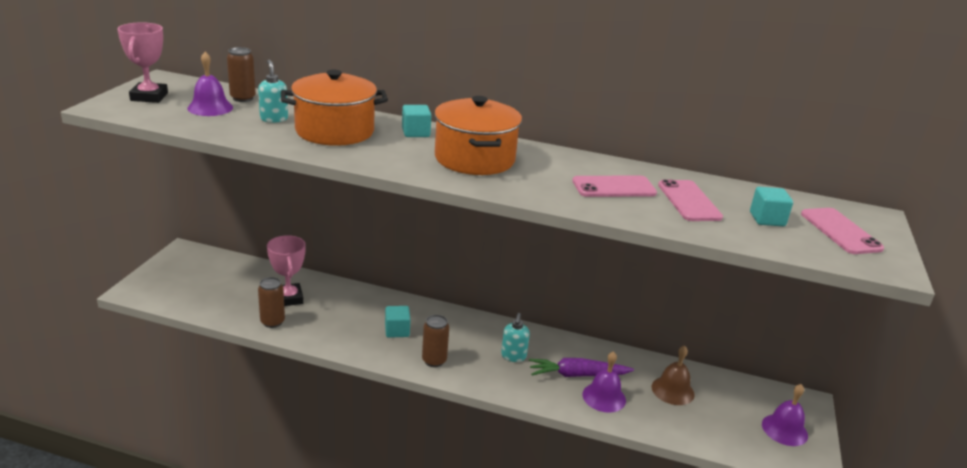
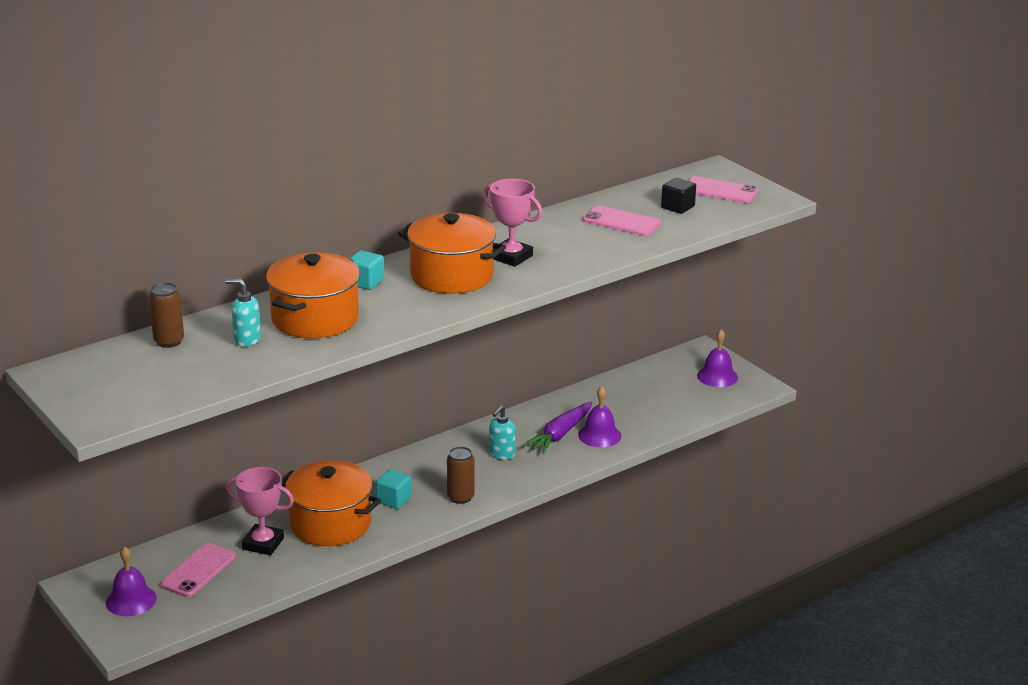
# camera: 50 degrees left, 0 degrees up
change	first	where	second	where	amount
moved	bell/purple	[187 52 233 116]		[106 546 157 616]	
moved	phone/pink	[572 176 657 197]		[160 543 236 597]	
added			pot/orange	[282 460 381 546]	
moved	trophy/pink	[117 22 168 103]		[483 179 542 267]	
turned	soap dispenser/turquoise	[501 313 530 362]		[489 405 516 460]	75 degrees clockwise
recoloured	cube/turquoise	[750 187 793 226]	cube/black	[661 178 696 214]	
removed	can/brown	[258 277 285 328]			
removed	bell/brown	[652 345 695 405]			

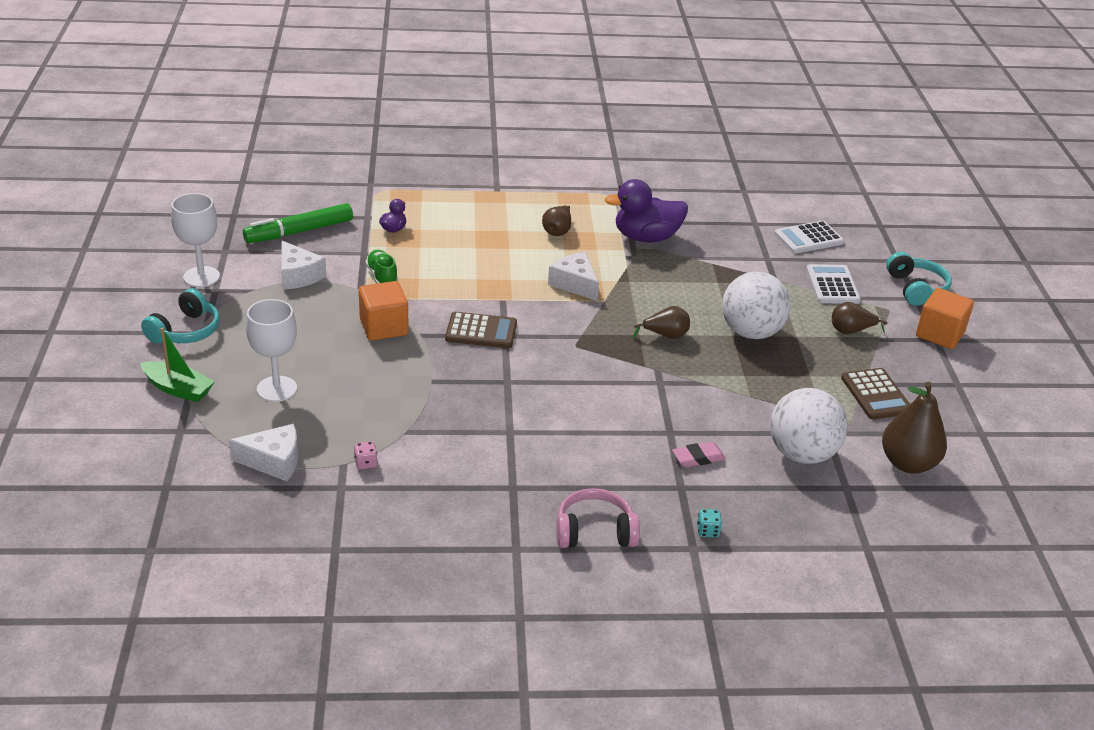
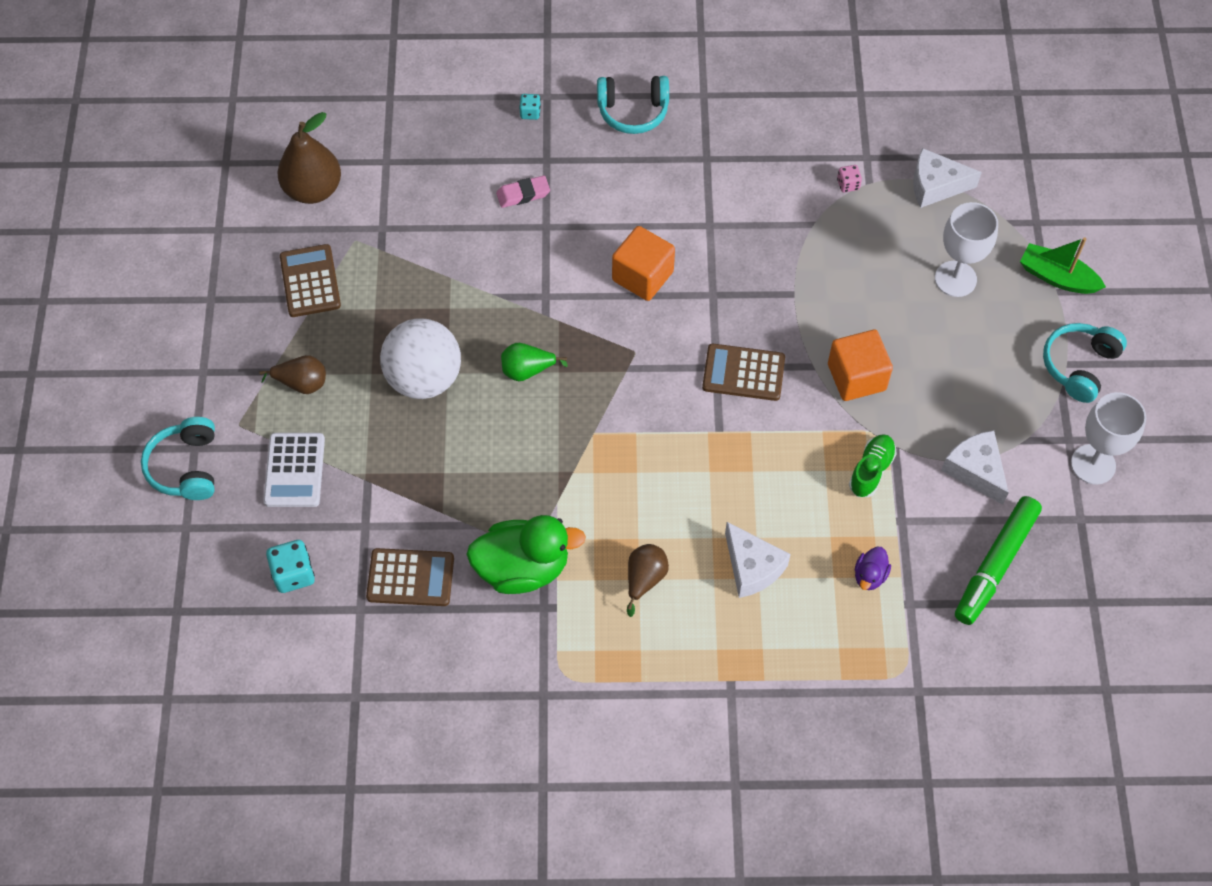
# camera: 175 degrees left, 25 degrees up
change	first	where	second	where	amount
replaced	calculator/white	[774 221 844 254]	dice/turquoise	[266 540 315 593]	
added			calculator/brown	[366 548 454 606]	
recoloured	duck/purple	[605 179 688 242]	duck/green	[466 515 586 594]	
recoloured	pear/brown	[632 306 690 339]	pear/green	[501 343 568 381]	
recoloured	headphones/pink	[556 488 640 548]	headphones/turquoise	[597 76 669 134]	
moved	cube/orange	[916 288 974 349]		[612 226 675 301]	
moved	cheese/white	[548 252 599 301]		[725 522 791 598]	
turned	shoe/green	[366 250 398 284]		[849 434 897 497]	135 degrees counterclockwise
turned	marker/green	[243 203 353 243]		[955 496 1042 625]	150 degrees clockwise
removed	ball/white	[770 388 847 464]			

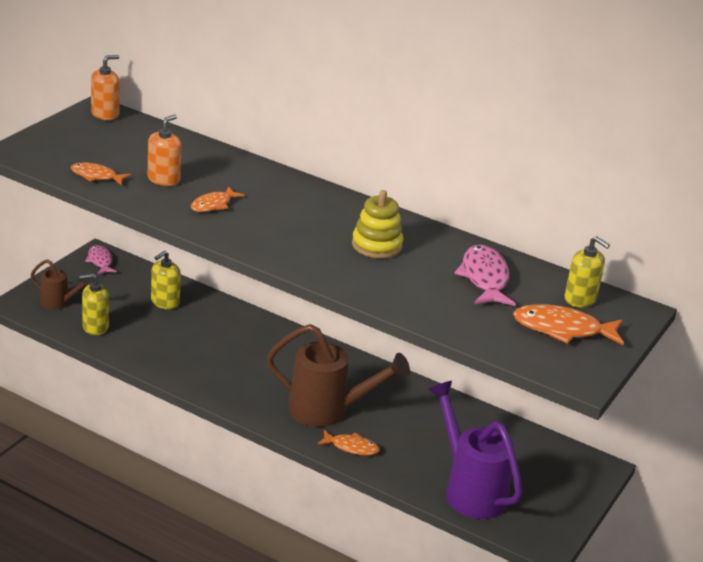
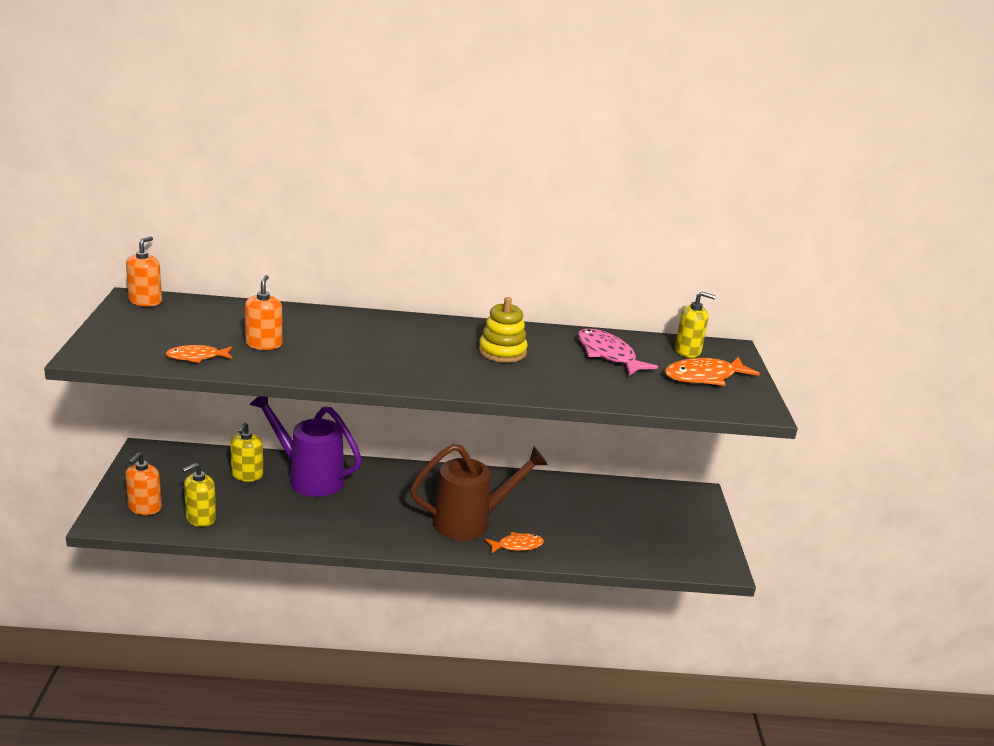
# camera: 30 degrees left, 5 degrees down
change	first	where	second	where	amount
replaced	watering can/brown	[31 259 92 310]	soap dispenser/orange	[125 452 162 515]	
moved	watering can/purple	[428 381 522 519]		[250 396 362 497]	
removed	fish/pink	[85 245 117 275]			
removed	fish/orange	[191 186 245 212]			

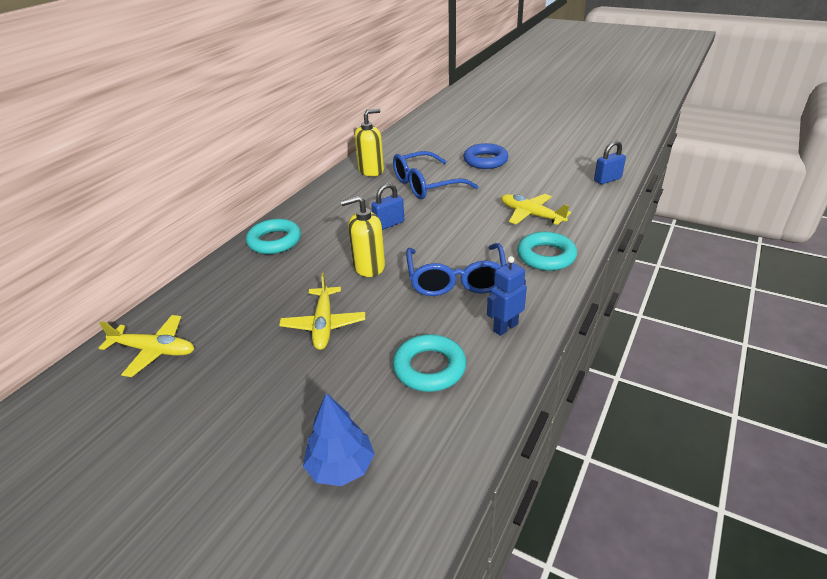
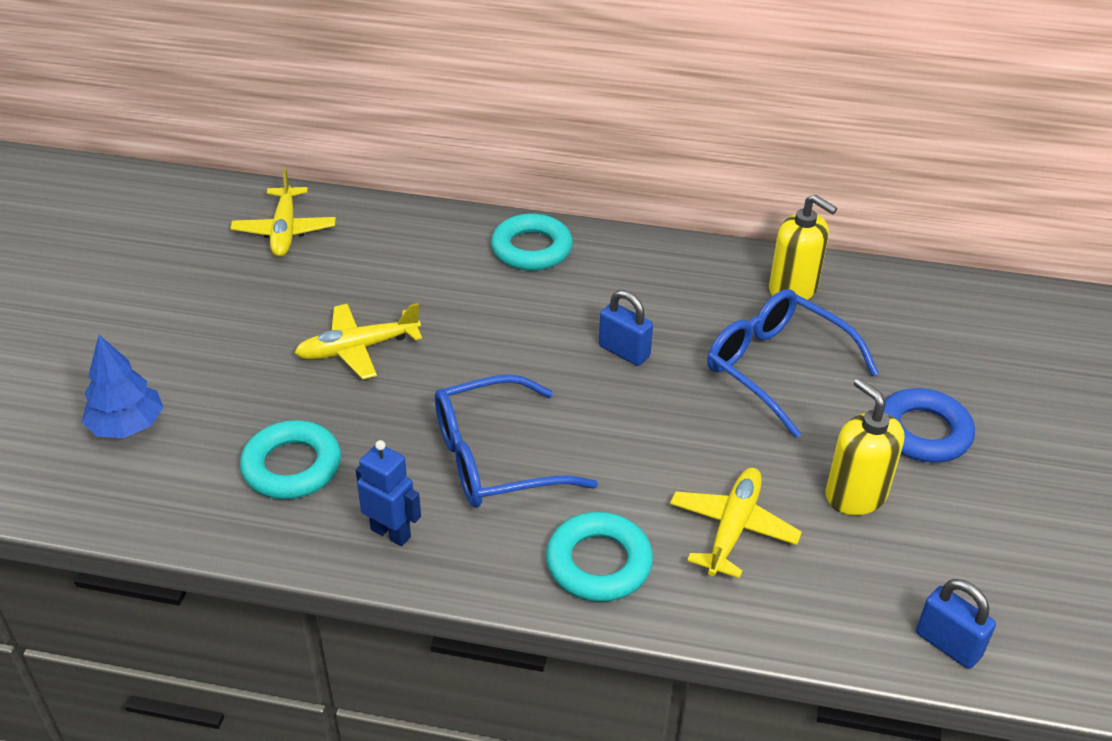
# camera: 70 degrees right, 5 degrees up
change	first	where	second	where	amount
moved	soap dispenser/yellow	[341 195 385 277]		[825 378 904 515]	

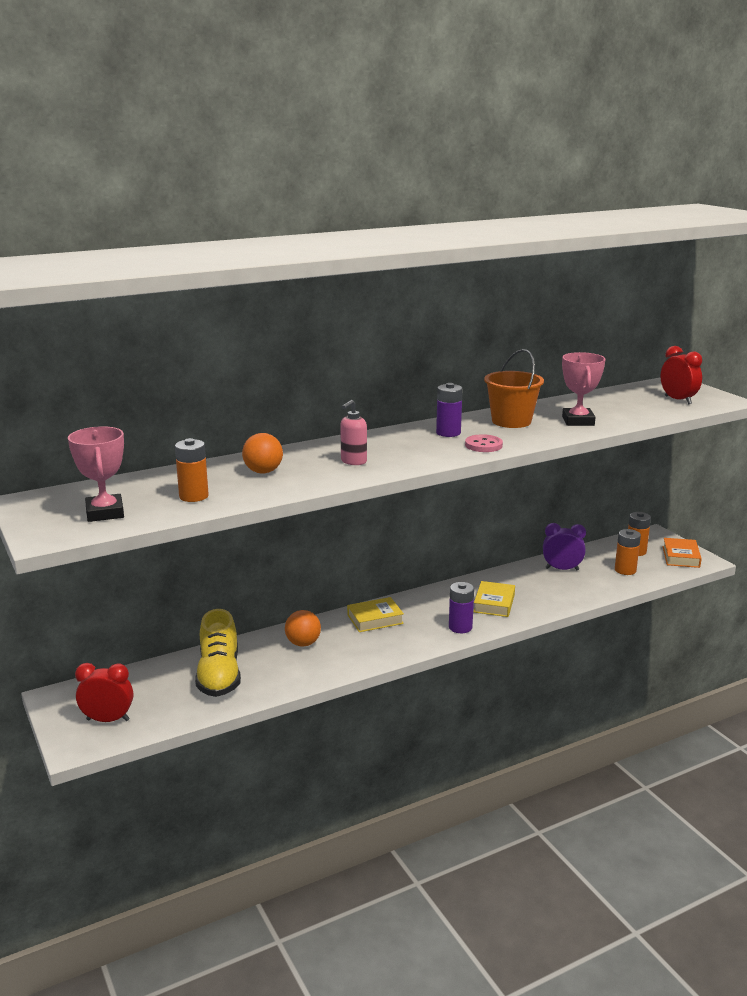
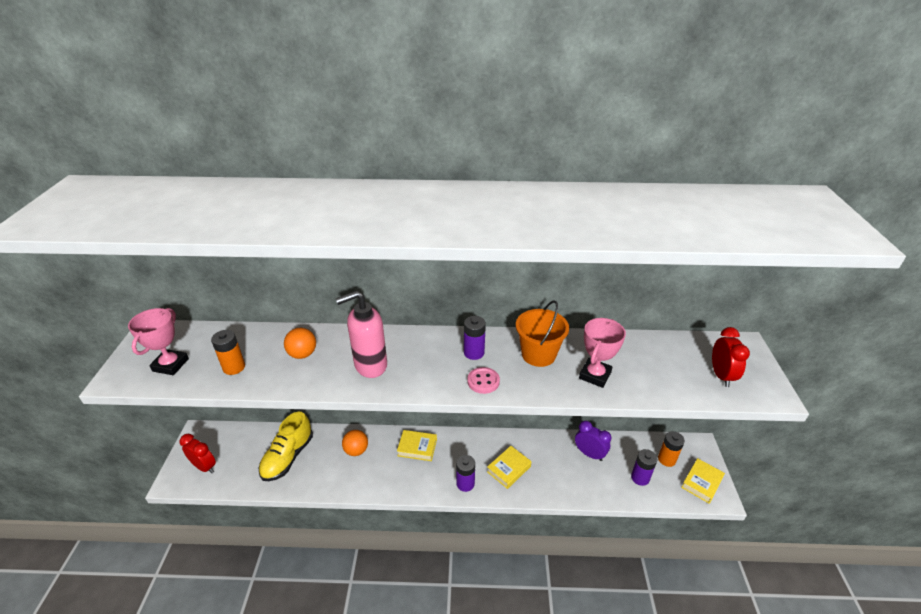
# camera: 30 degrees right, 15 degrees up
change	first	where	second	where	amount
resized	soap dispenser/pink	[340 400 367 465]		[336 290 387 378]	x1.79
recoloured	battery/orange	[615 529 641 575]	battery/purple	[631 449 657 486]	
recoloured	book/orange	[663 538 702 568]	book/yellow	[681 458 725 504]	

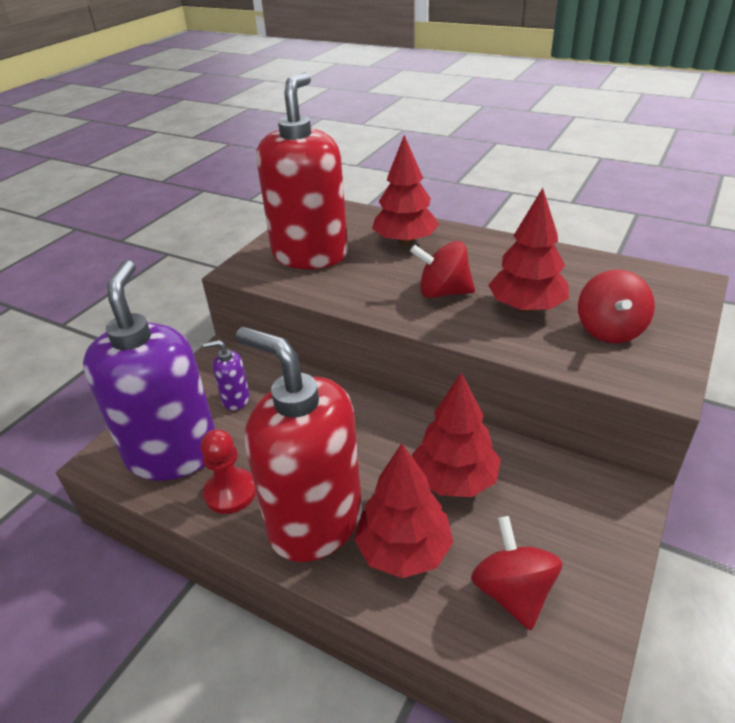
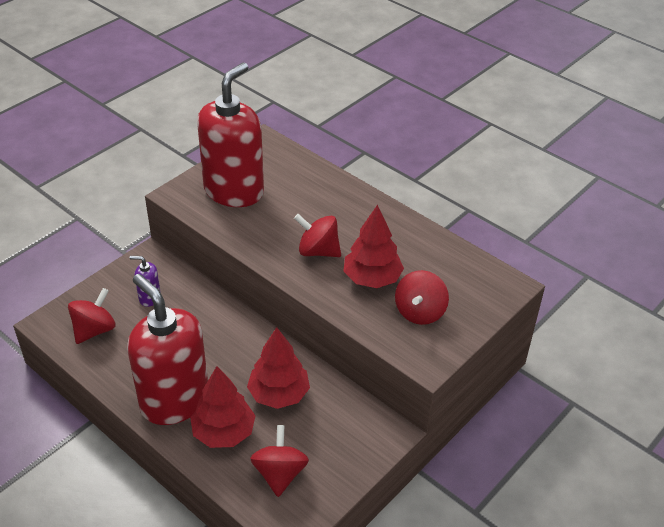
# camera: 10 degrees right, 5 degrees up
change	first	where	second	where	amount
replaced	soap dispenser/purple	[83 260 215 481]	spinning top/red	[68 288 116 344]	
removed	pawn/red	[200 429 256 514]			
removed	tree/red	[372 135 439 245]			

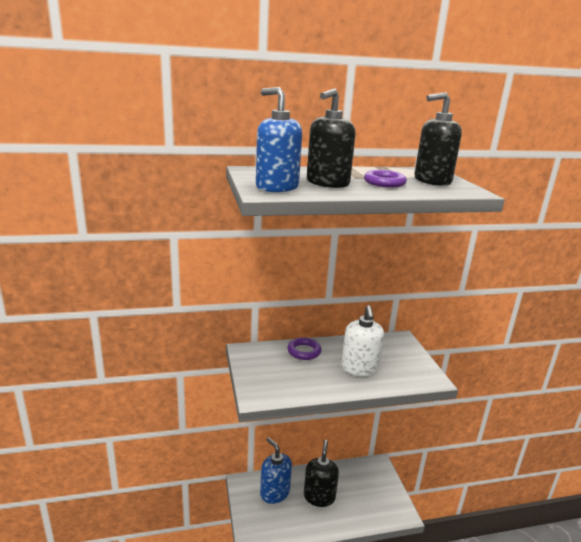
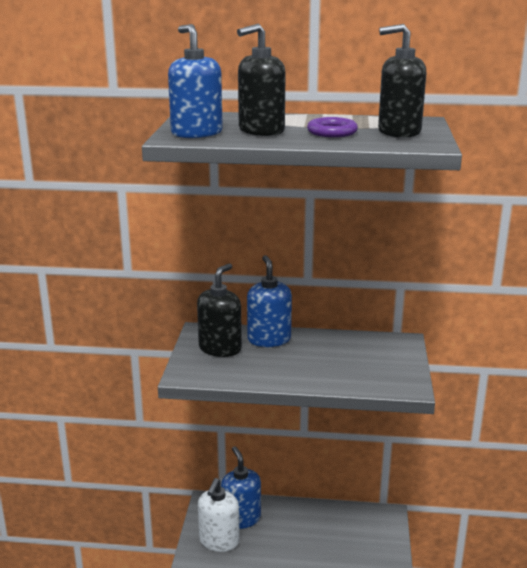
# camera: 20 degrees right, 0 degrees up
change	first	where	second	where	amount
moved	soap dispenser/black	[304 440 339 507]		[197 264 242 357]	
moved	soap dispenser/white	[341 305 384 376]		[198 478 240 552]	
replaced	ring/purple	[287 337 321 360]	soap dispenser/blue	[247 255 292 347]	

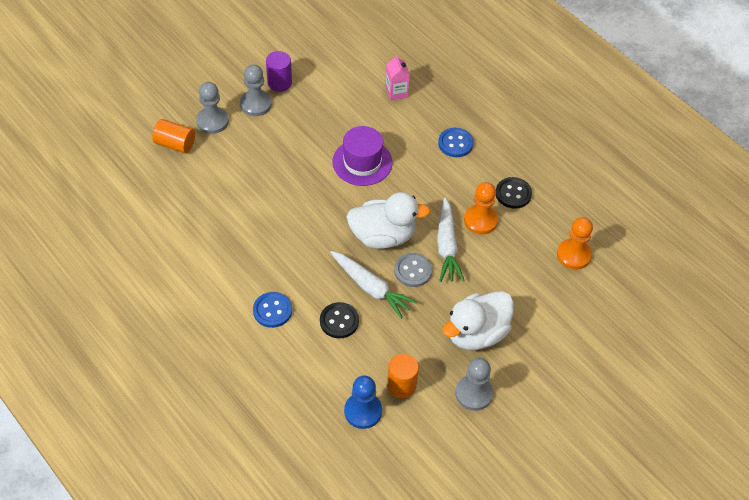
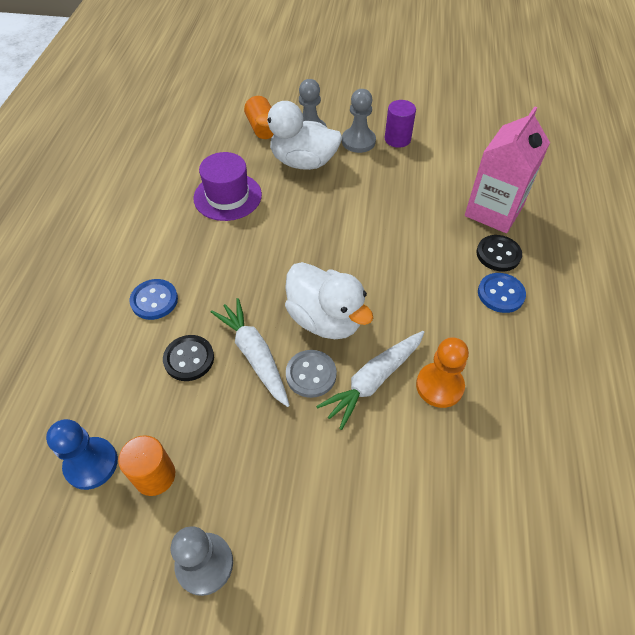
# camera: 50 degrees right, 0 degrees up
change	first	where	second	where	amount
moved	hat/purple	[333 126 393 186]		[193 152 262 221]	
turned	carrot/white	[330 251 417 319]		[211 298 290 407]	150 degrees clockwise
moved	duck/white	[442 291 514 350]		[255 101 342 170]	
resized	carton/pink	[385 54 410 101]		[465 106 550 233]	x1.97
moved	button/black	[496 177 532 209]		[476 235 522 272]	
removed	pawn/orange	[557 217 593 270]			

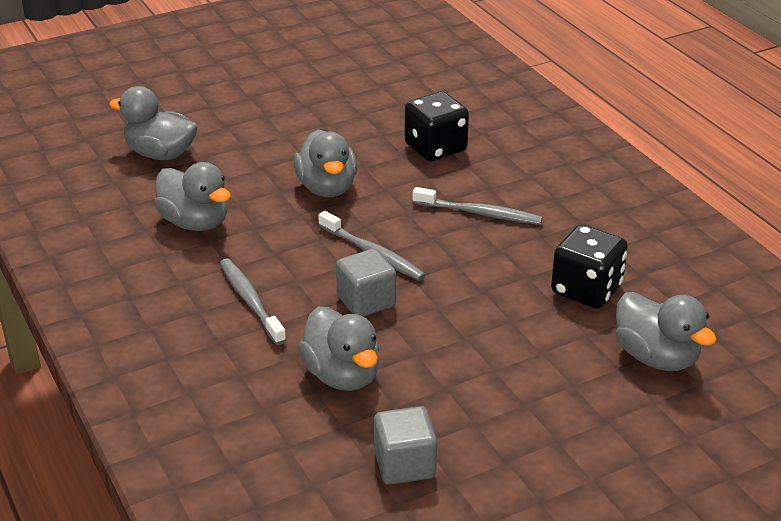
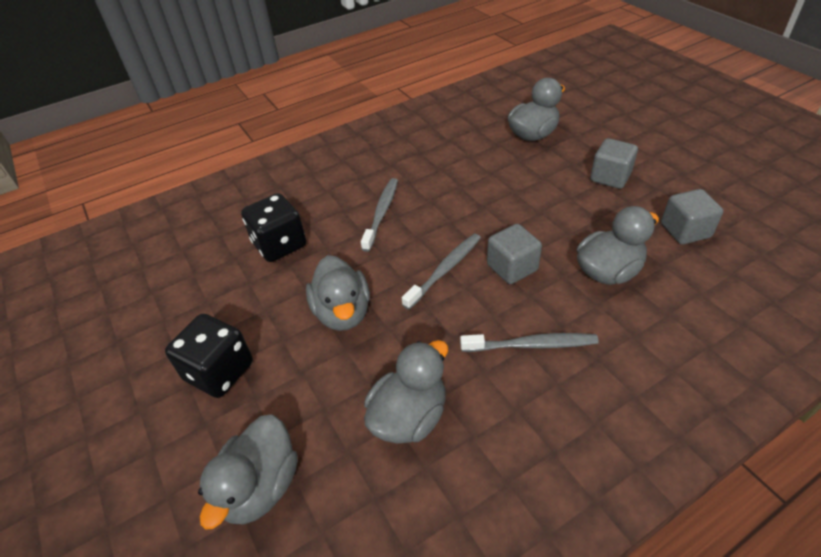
# camera: 90 degrees left, 10 degrees up
change	first	where	second	where	amount
moved	dice/black	[551 224 628 309]		[165 314 253 398]	
turned	duck/grey	[293 130 357 197]		[306 255 370 331]	90 degrees clockwise
turned	toothbrush/grey	[220 258 286 345]		[460 333 599 352]	150 degrees counterclockwise
added			cube/grey	[590 138 638 189]	

